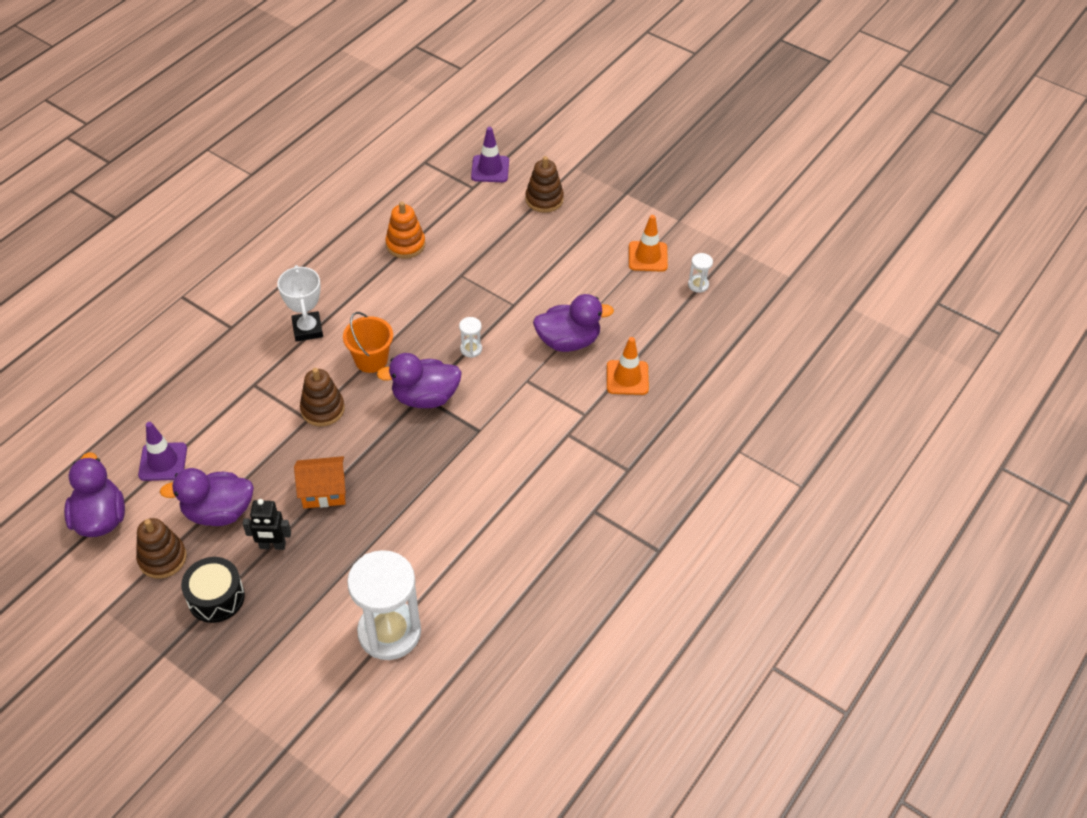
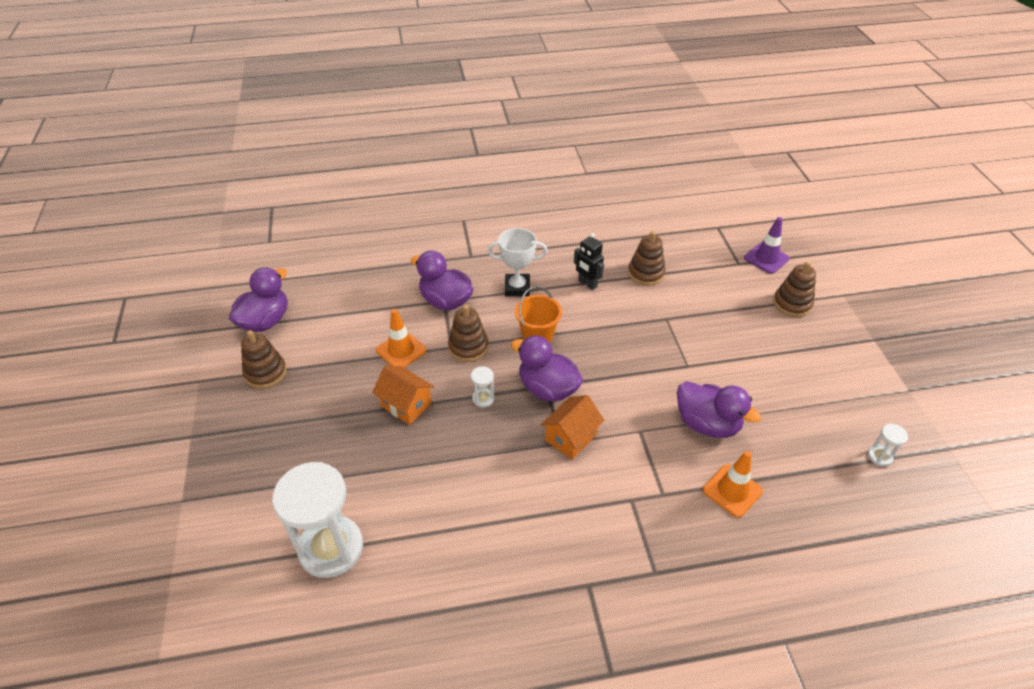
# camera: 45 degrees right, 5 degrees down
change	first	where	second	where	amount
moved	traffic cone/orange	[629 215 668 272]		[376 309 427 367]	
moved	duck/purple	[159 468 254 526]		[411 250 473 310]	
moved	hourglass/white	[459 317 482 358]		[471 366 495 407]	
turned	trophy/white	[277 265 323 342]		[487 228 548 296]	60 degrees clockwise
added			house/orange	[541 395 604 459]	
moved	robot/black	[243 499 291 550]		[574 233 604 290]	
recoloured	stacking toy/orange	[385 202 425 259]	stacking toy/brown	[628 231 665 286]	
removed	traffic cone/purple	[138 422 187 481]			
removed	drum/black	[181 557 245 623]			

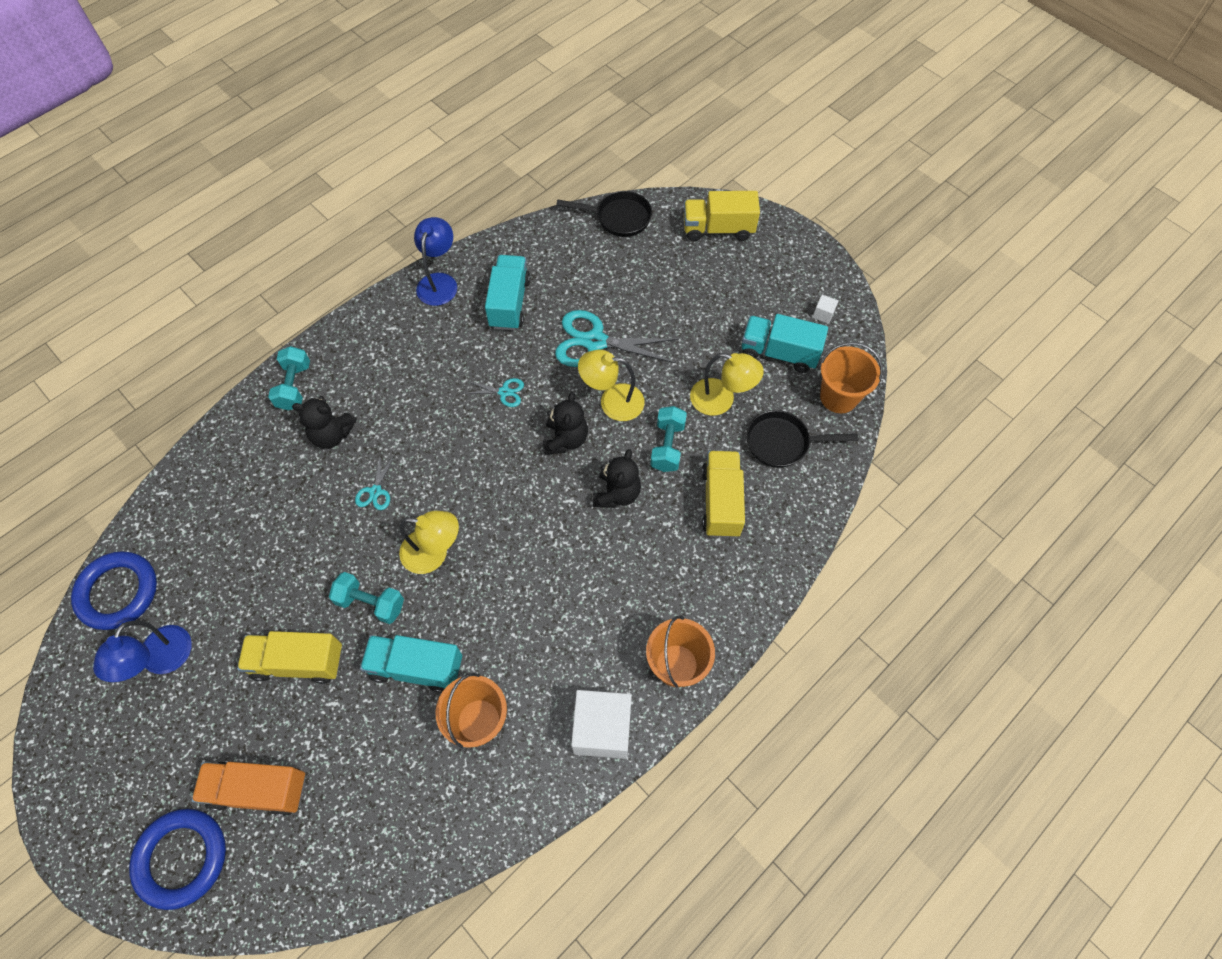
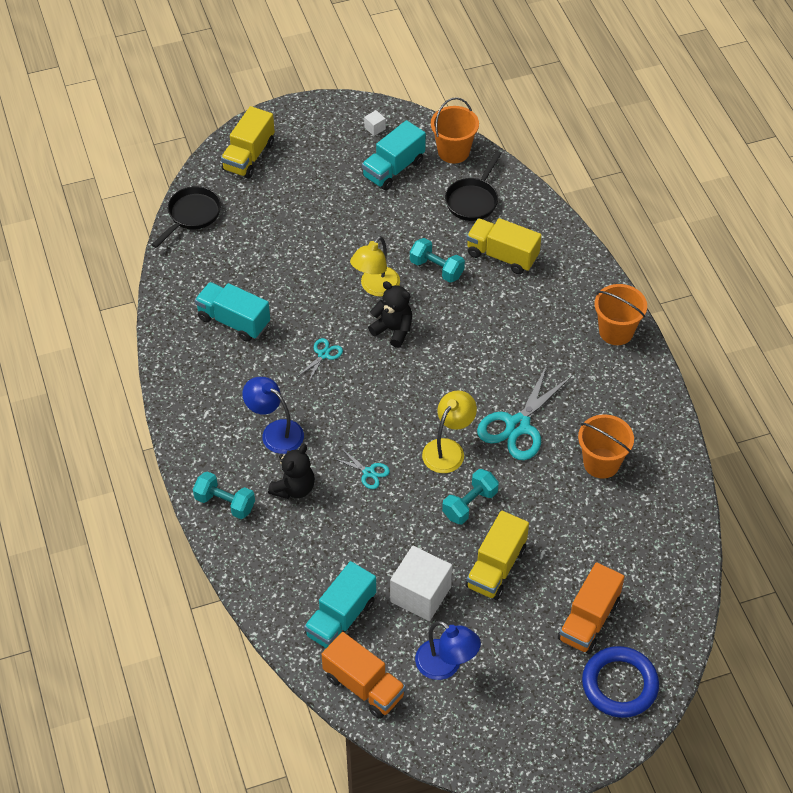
# camera: 65 degrees left, 10 degrees down
change	first	where	second	where	amount
moved	lamp/blue	[414 217 457 306]		[242 377 304 454]	
moved	truck/turquoise	[360 635 462 693]		[304 561 376 648]	
replaced	ring/blue	[71 551 157 630]	truck/orange	[322 632 406 719]	
moved	cube/white	[571 690 632 759]		[390 546 452 621]	
moved	scissors/turquoise	[555 310 679 367]		[477 365 572 460]	
removed	teddy bear/black	[593 449 641 508]			
removed	lamp/yellow	[690 353 764 416]			

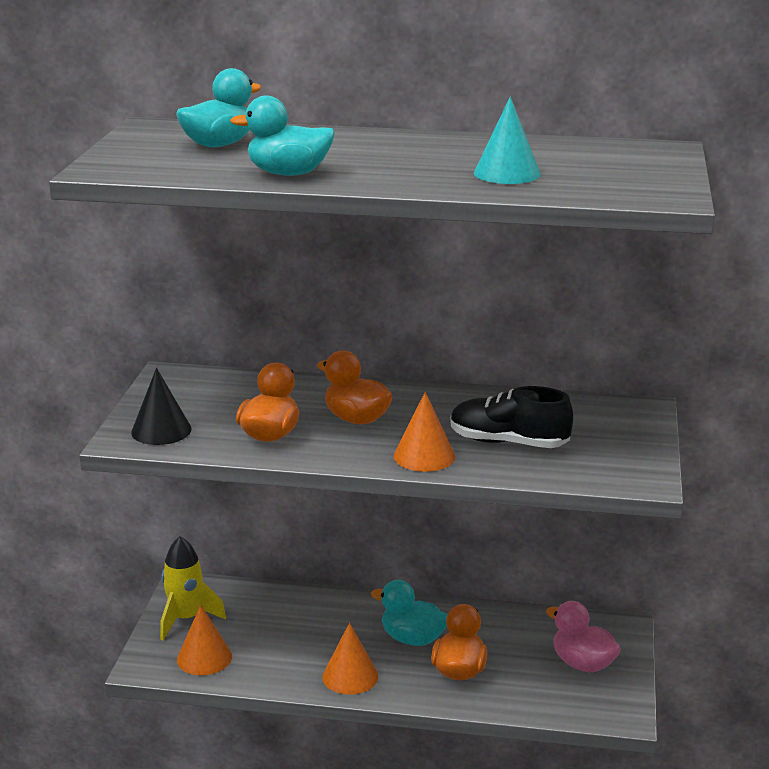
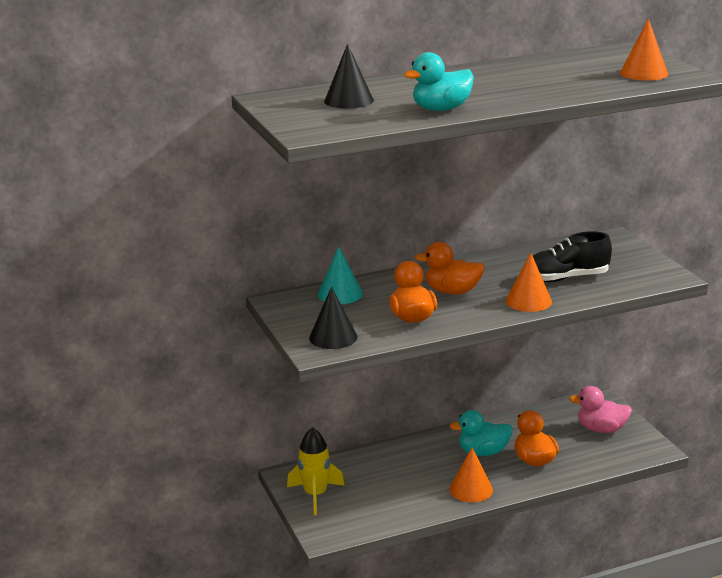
# camera: 30 degrees left, 0 degrees up
change	first	where	second	where	amount
moved	cone/turquoise	[474 97 541 184]		[318 246 363 304]	
replaced	duck/turquoise	[176 68 262 147]	cone/black	[324 44 374 109]	
moved	cone/orange	[177 605 232 675]		[620 19 668 80]	

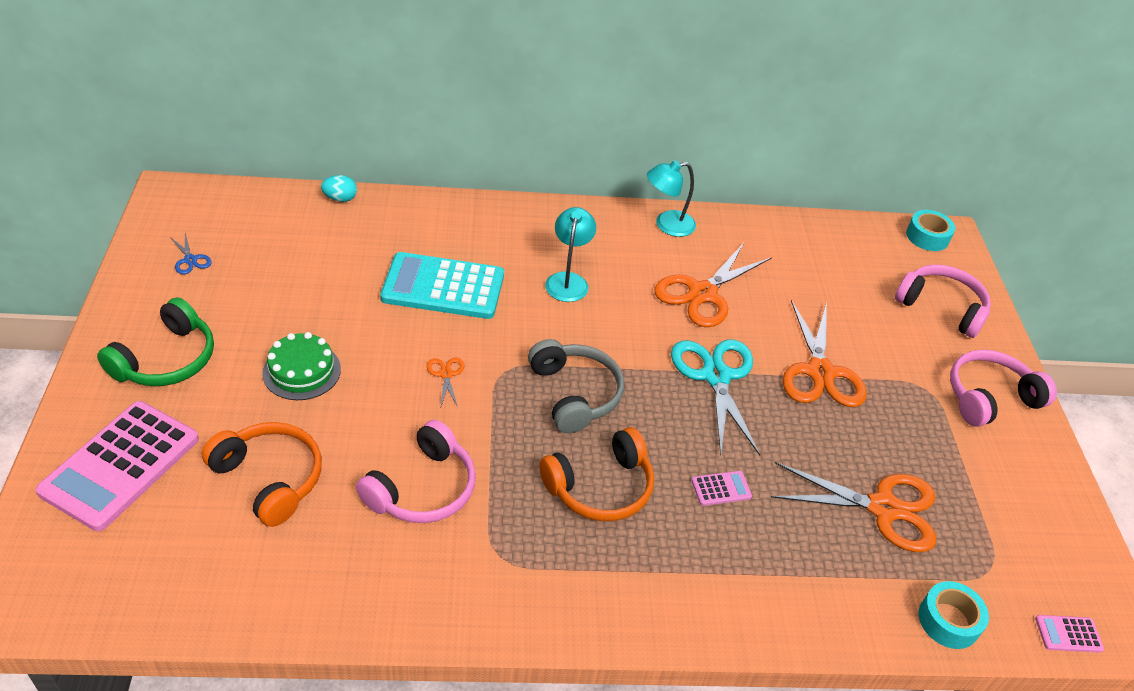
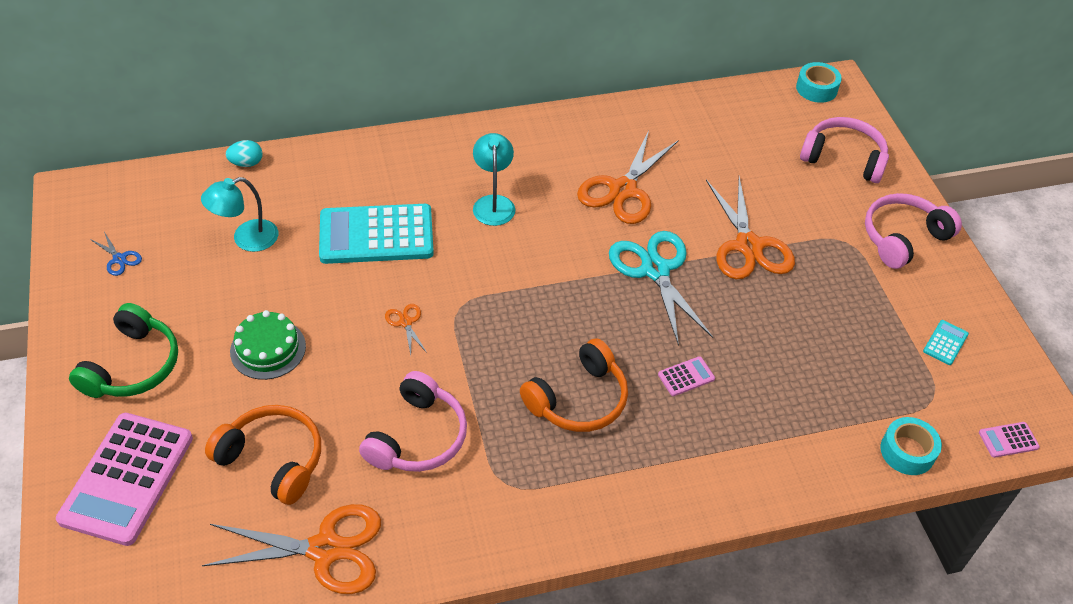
# camera: 10 degrees left, 5 degrees up
change	first	where	second	where	amount
moved	lamp/turquoise	[647 160 696 237]		[201 177 278 252]	
moved	scissors/orange	[771 462 936 552]		[202 504 381 594]	
added			calculator/turquoise	[923 320 969 365]	
removed	headphones/grey	[528 339 624 433]			

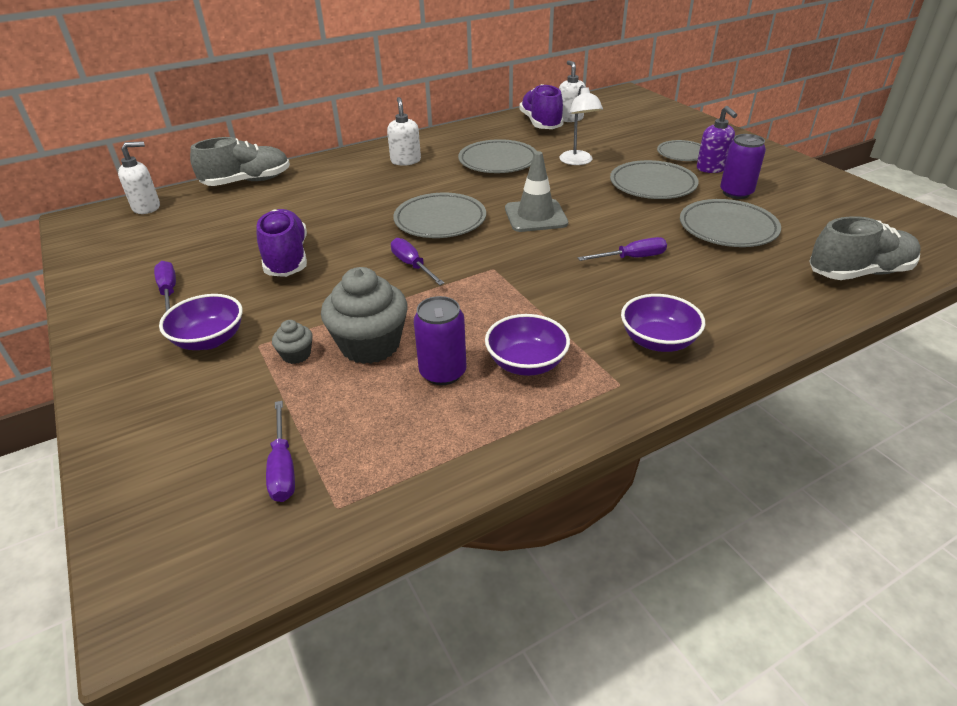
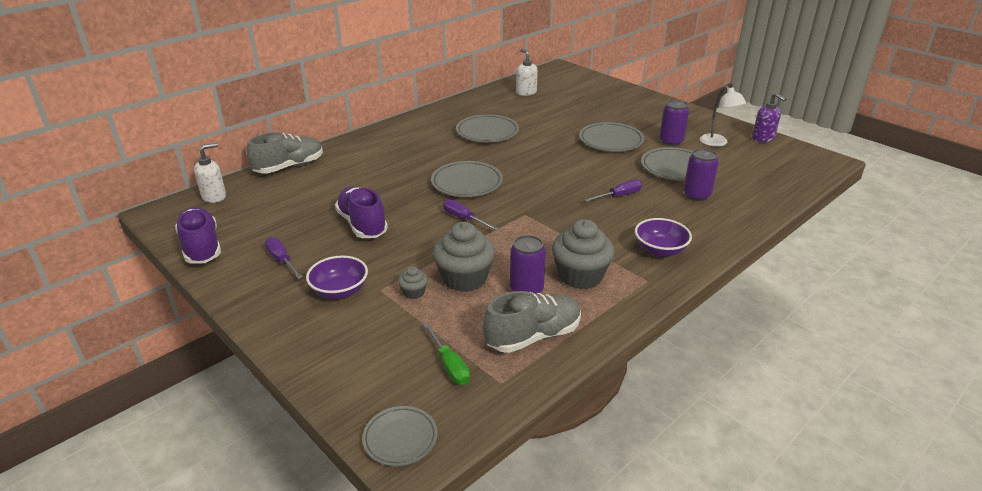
# camera: 15 degrees left, 5 degrees down
change	first	where	second	where	amount
moved	shoe/purple	[519 84 564 129]		[175 207 221 264]	
moved	plate/grey	[657 140 701 161]		[362 406 438 466]	
recoloured	screwdriver/purple	[266 401 295 502]	screwdriver/green	[423 323 470 385]	
moved	shoe/grey	[809 216 921 280]		[483 291 581 353]	
replaced	bowl/purple	[485 314 570 376]	cupcake/grey	[552 219 614 289]	
added			can/purple	[683 148 719 201]	
moved	lamp/white	[559 85 603 165]		[700 85 746 147]	
moved	soap dispenser/purple	[697 106 737 173]		[752 92 787 142]	
removed	soap dispenser/white	[387 97 421 166]			
removed	traffic cone/grey	[505 151 568 232]			

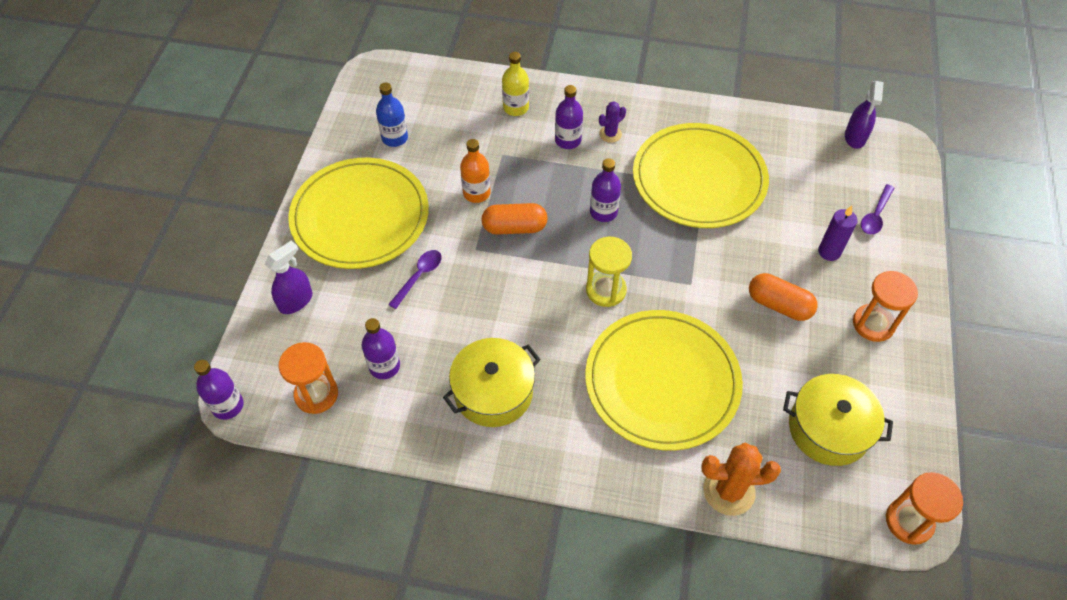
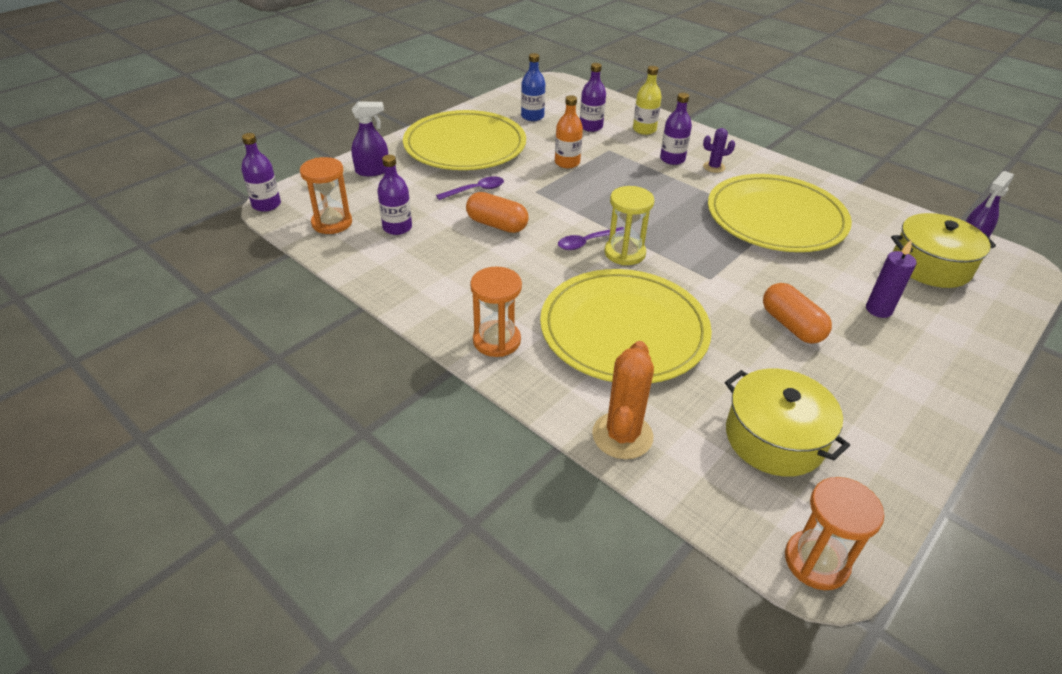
# camera: 30 degrees right, 15 degrees down
change	first	where	second	where	amount
moved	capsule/orange	[481 203 548 235]		[466 192 529 233]	
moved	hourglass/orange	[853 271 918 342]		[470 267 522 357]	
moved	spoon/purple	[861 184 894 235]		[558 227 624 250]	
moved	bottle/purple	[590 158 621 222]		[580 63 606 132]	
turned	cactus/orange	[701 443 781 516]		[592 341 654 459]	75 degrees clockwise
moved	pot/yellow	[443 338 541 427]		[891 213 996 288]	

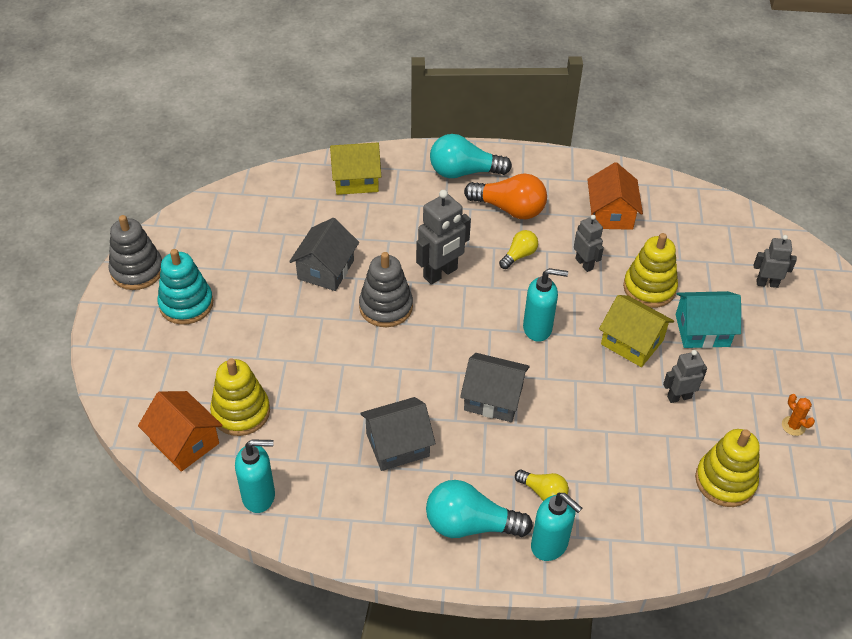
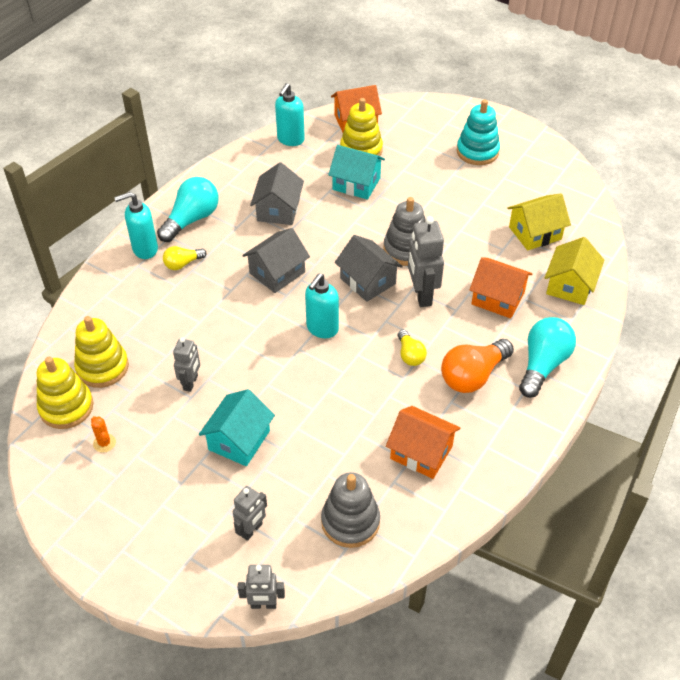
# camera: 120 degrees right, 0 degrees up
change	first	where	second	where	amount
moved	stacking toy/yellow	[623 233 678 308]		[37 357 93 429]	
turned	cactus/orange	[782 394 815 436]		[91 416 116 453]	60 degrees clockwise
moved	robot/grey	[574 215 604 272]		[238 565 285 609]	
moved	stacking toy/grey	[108 215 162 290]		[321 472 380 548]	
added			house/turquoise	[328 145 385 200]	
moved	house/grey	[289 218 359 291]		[335 235 403 302]	
added			house/orange	[470 257 533 319]	
moved	house/yellow	[599 295 674 367]		[507 193 571 251]	

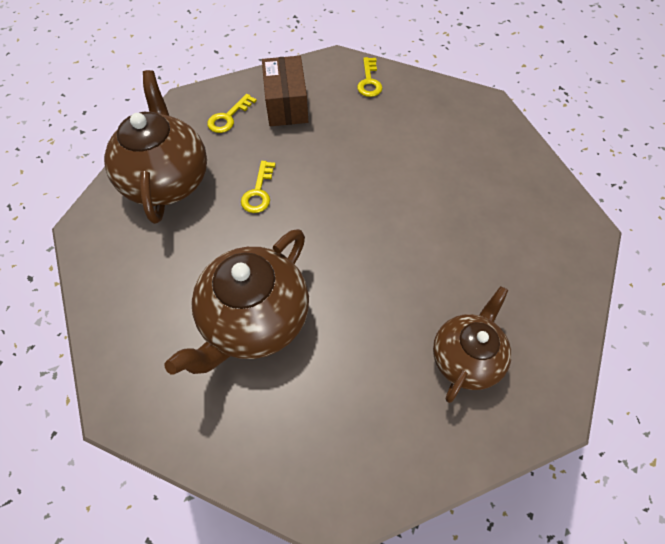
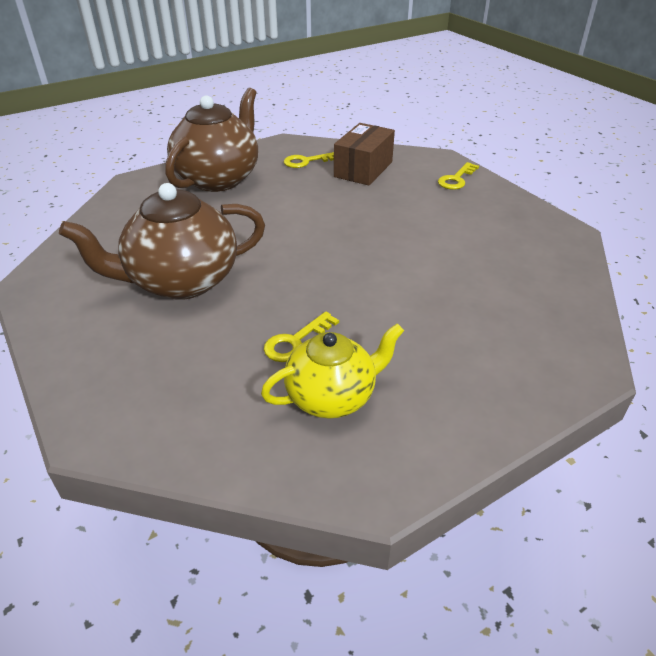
# camera: 35 degrees right, 20 degrees down
change	first	where	second	where	amount
recoloured	teapot/brown	[433 286 511 403]	teapot/yellow	[261 323 404 418]	
moved	key/yellow	[241 161 276 213]		[264 311 339 362]	

